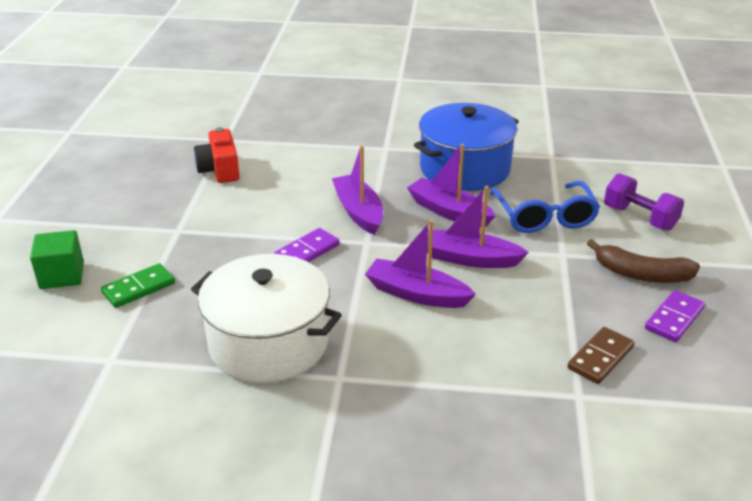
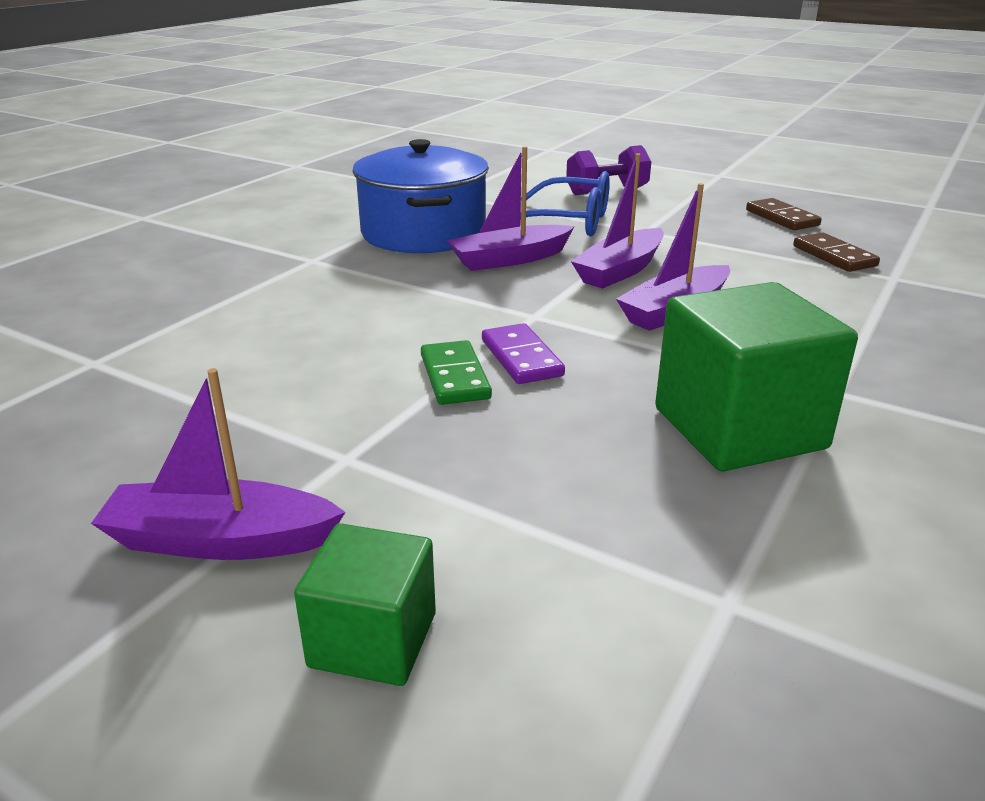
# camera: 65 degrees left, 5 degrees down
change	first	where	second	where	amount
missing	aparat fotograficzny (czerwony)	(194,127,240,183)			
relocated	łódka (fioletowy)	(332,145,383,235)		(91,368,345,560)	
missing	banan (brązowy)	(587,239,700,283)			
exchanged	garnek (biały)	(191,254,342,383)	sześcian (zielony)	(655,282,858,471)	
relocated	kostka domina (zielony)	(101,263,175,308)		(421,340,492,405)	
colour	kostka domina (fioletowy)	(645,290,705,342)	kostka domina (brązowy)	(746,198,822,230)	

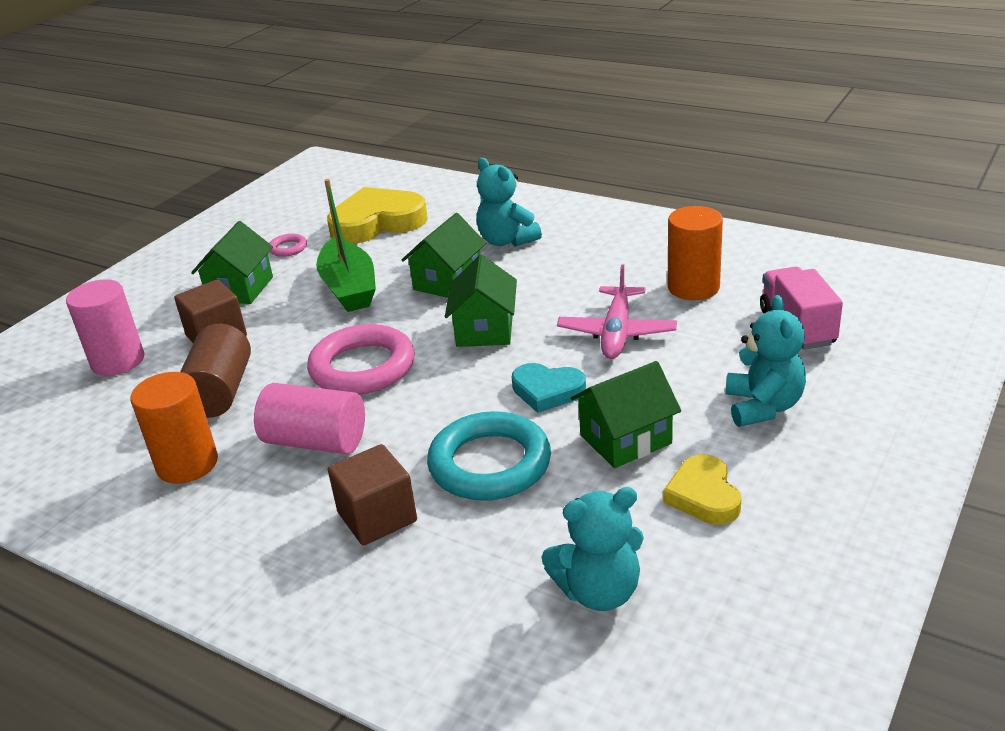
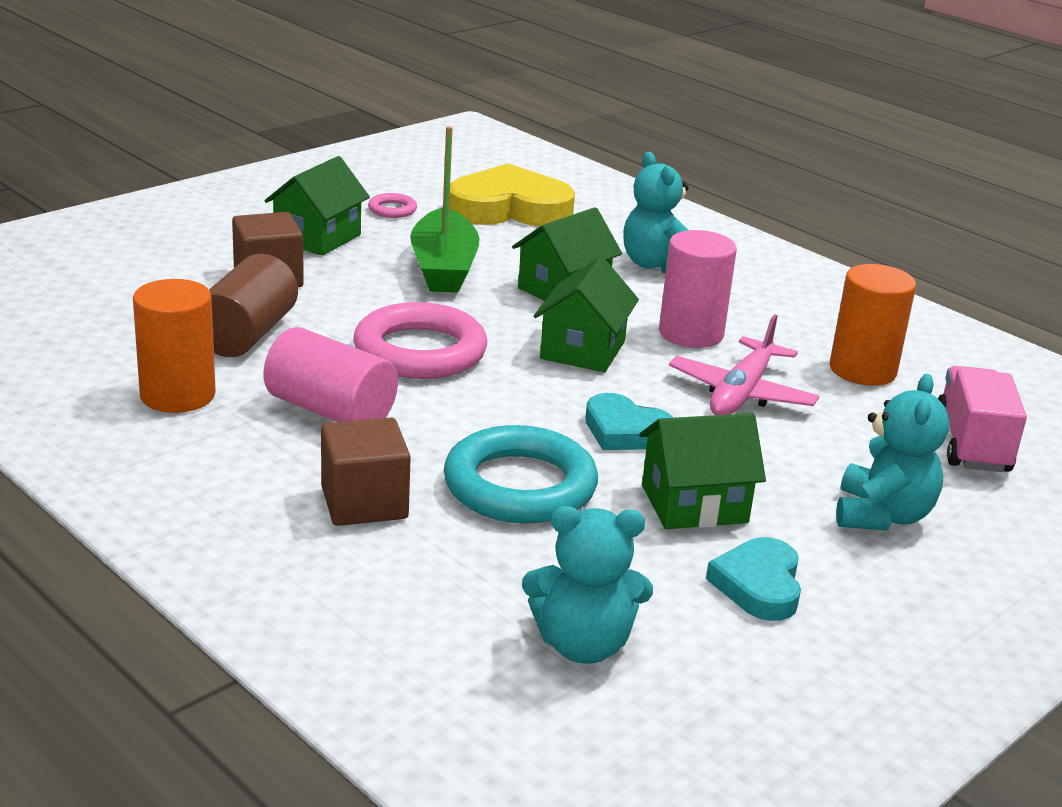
# camera: 10 degrees right, 5 degrees down
change	first	where	second	where	amount
relocated	walec (różowy)	(66,279,145,376)		(659,230,737,348)	
colour	serce (żółty)	(663,454,741,525)	serce (turkusowy)	(706,537,801,621)	

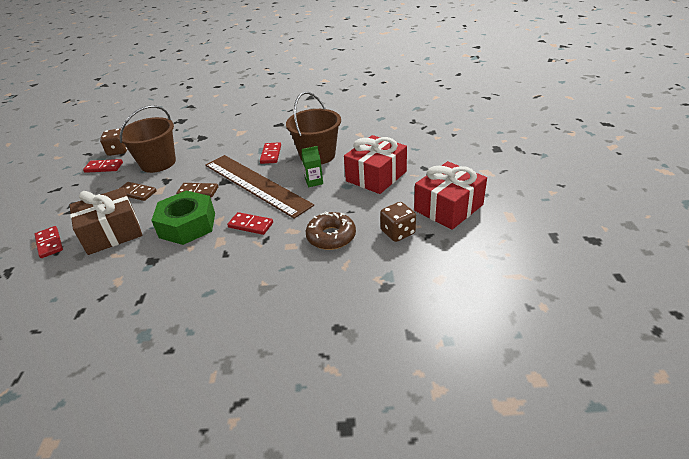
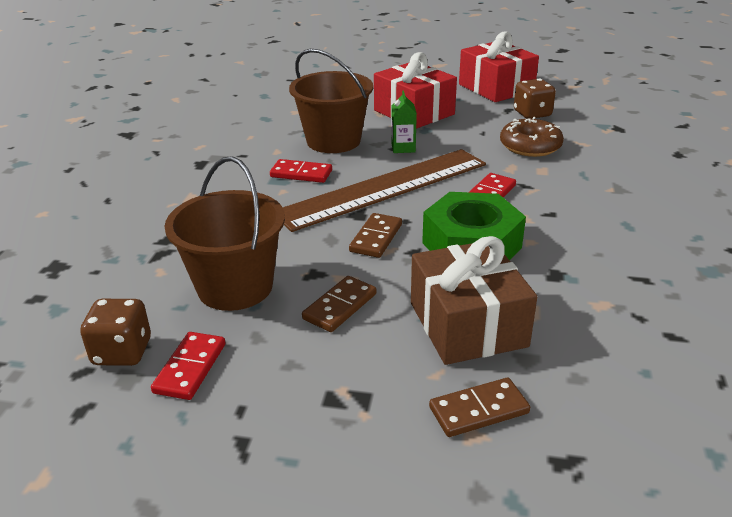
# camera: 80 degrees left, 5 degrees down
change	first	where	second	where	amount
colour	kostka domina (czerwony)	(35,226,63,258)	kostka domina (brązowy)	(429,377,530,437)	

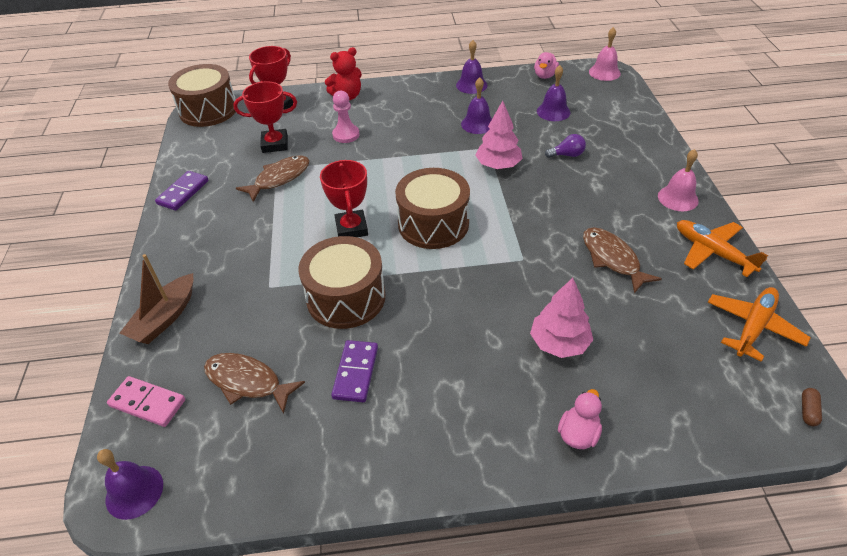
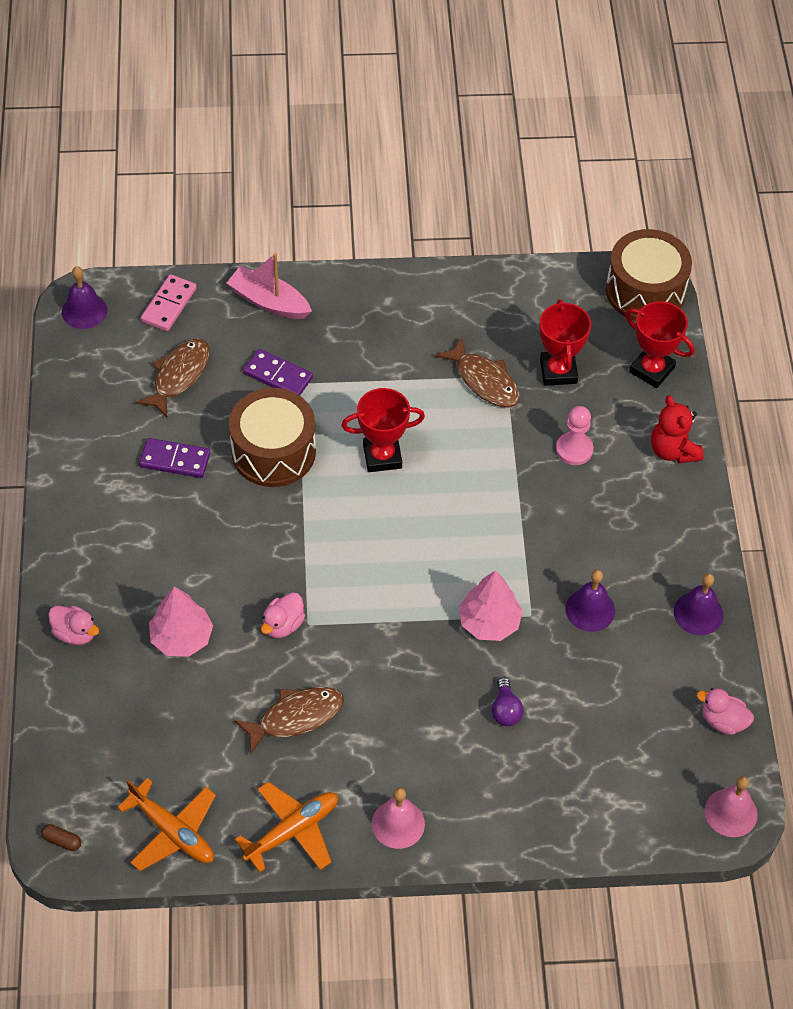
# camera: 90 degrees right, 10 degrees up
change	first	where	second	where	amount
missing	dzwonek (fioletowy)	(537,65,571,121)			
missing	bęben (brązowy)	(395,168,470,249)			
relocated	kostka domina (fioletowy)	(155,171,209,210)		(243,349,313,395)	
colour	łódka (brązowy)	(120,254,193,344)	łódka (różowy)	(227,253,312,319)	
appeared			kaczka (różowy)	(261,592,305,638)	

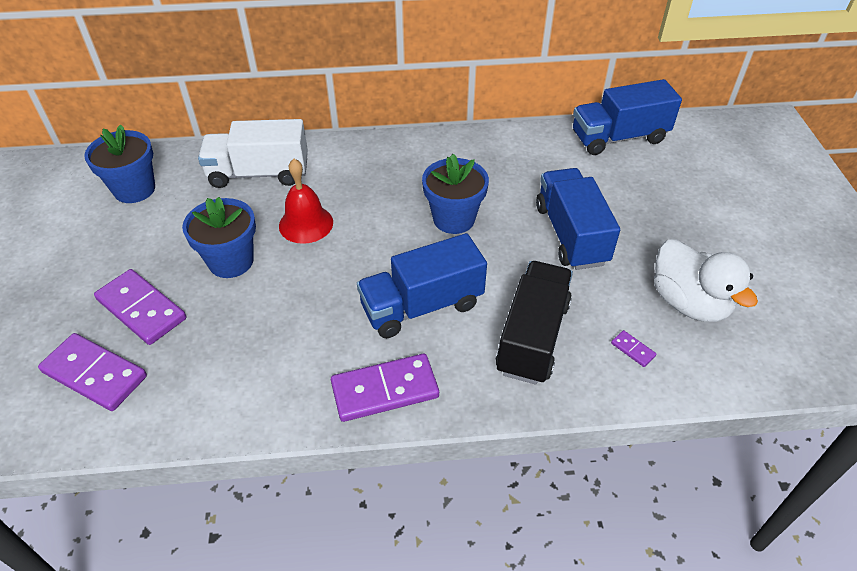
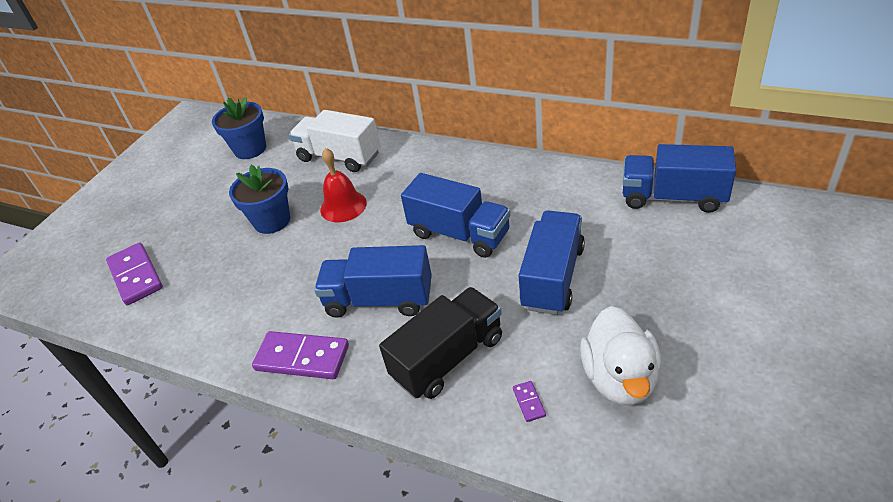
# camera: 35 degrees right, 5 degrees down
change	first	where	second	where	amount
exchanged	doniczka (niebieski)	(422,154,489,234)	ciężarówka (niebieski)	(401,173,510,258)	
missing	kostka domina (fioletowy)	(94,269,186,345)			

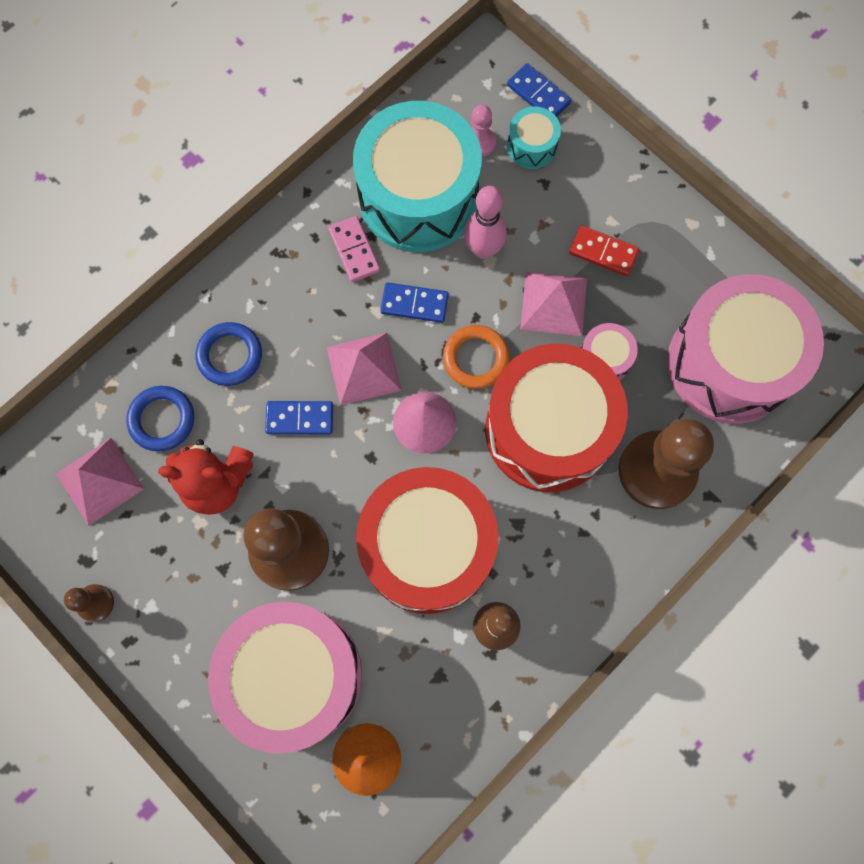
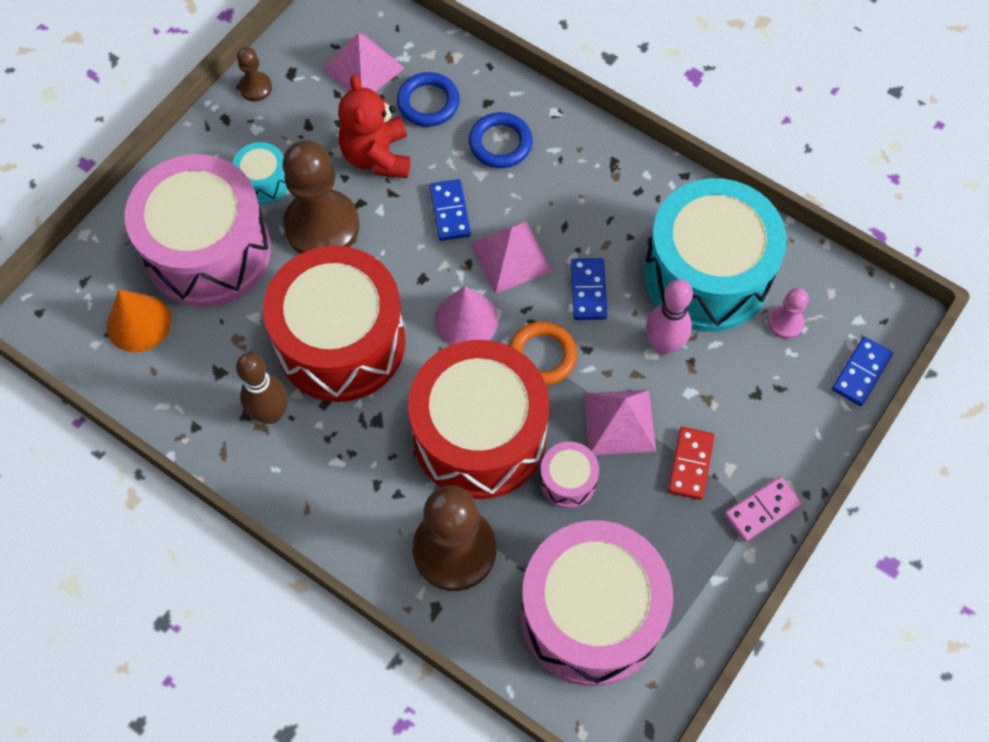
# camera: 80 degrees right, 10 degrees down
change	first	where	second	where	amount
relocated	bęben (turkusowy)	(507,107,561,169)		(232,142,288,204)	
relocated	kostka domina (różowy)	(328,216,380,282)		(724,476,802,542)	

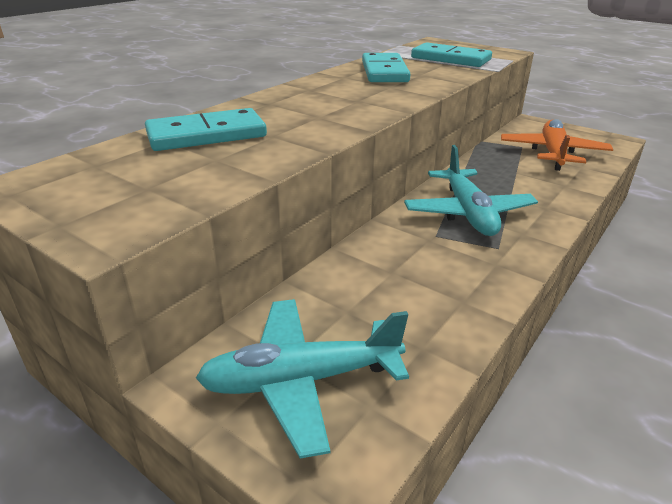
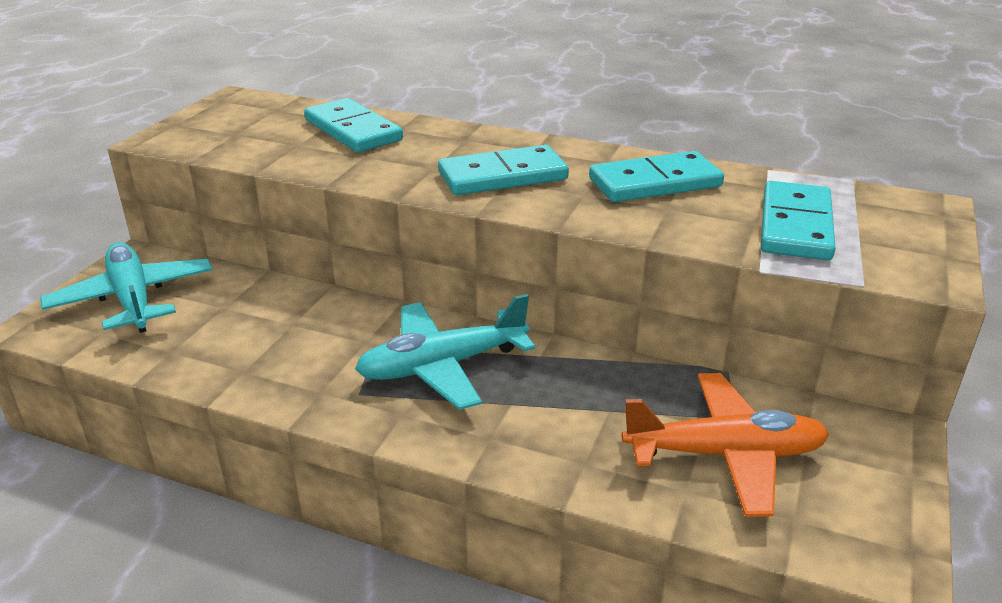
# camera: 75 degrees right, 0 degrees up
change	first	where	second	where	amount
appeared			kostka domina (turkusowy)	(438,145,569,195)	

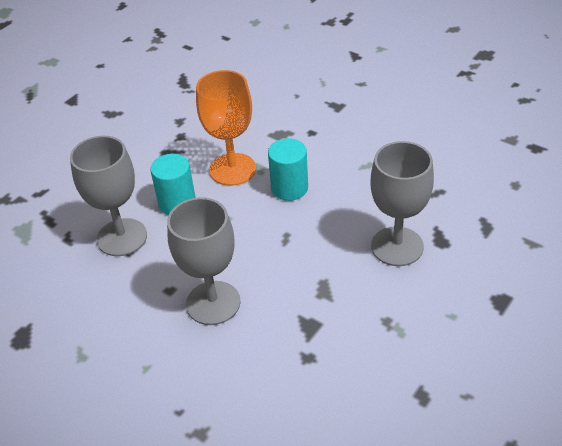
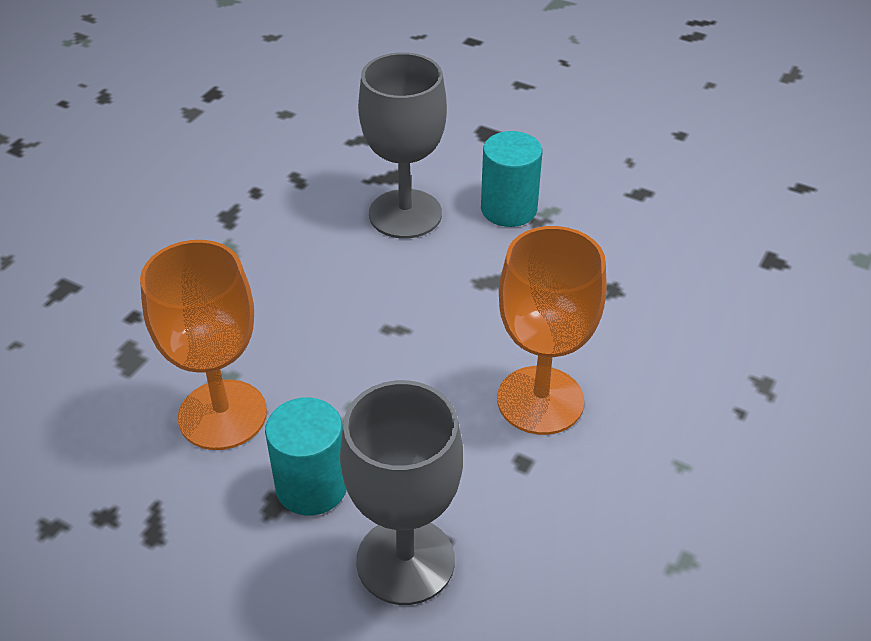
# camera: 100 degrees left, 0 degrees up
change	first	where	second	where	amount
relocated	walec (turkusowy)	(268,138,308,201)		(481,131,542,227)	
colour	kielich (szary)	(167,197,241,325)	kielich (pomarańczowy)	(497,226,607,435)	

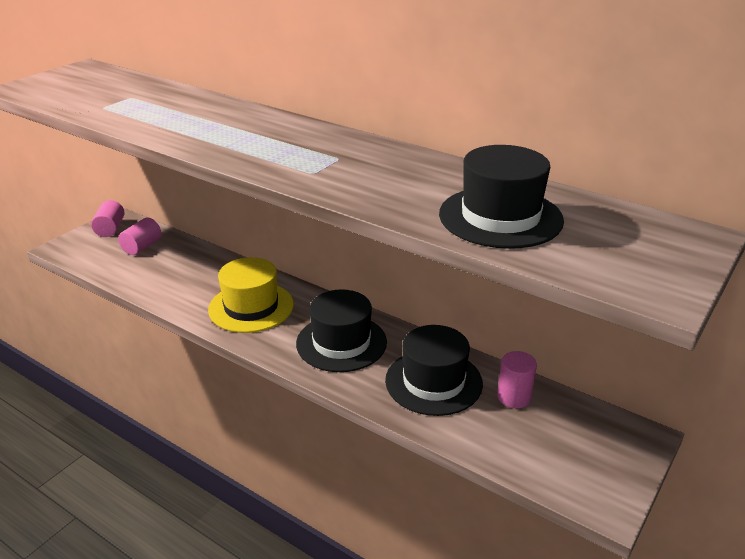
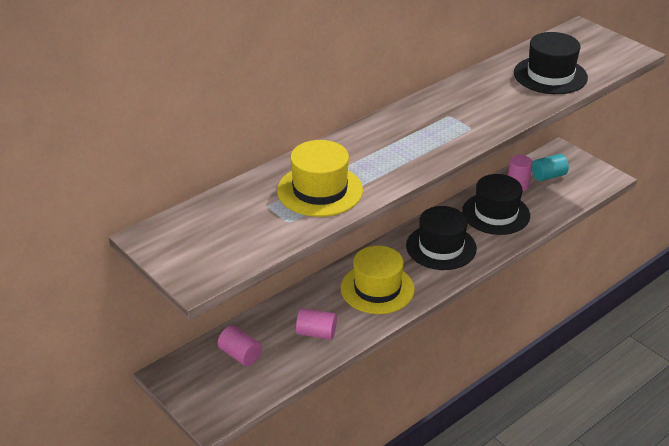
# camera: 75 degrees left, 5 degrees up
change	first	where	second	where	amount
relocated	walec (różowy)	(91,200,125,237)		(296,308,337,340)	
appeared			kapelusz (żółty)	(277,140,363,217)	
appeared			walec (turkusowy)	(532,154,569,181)	

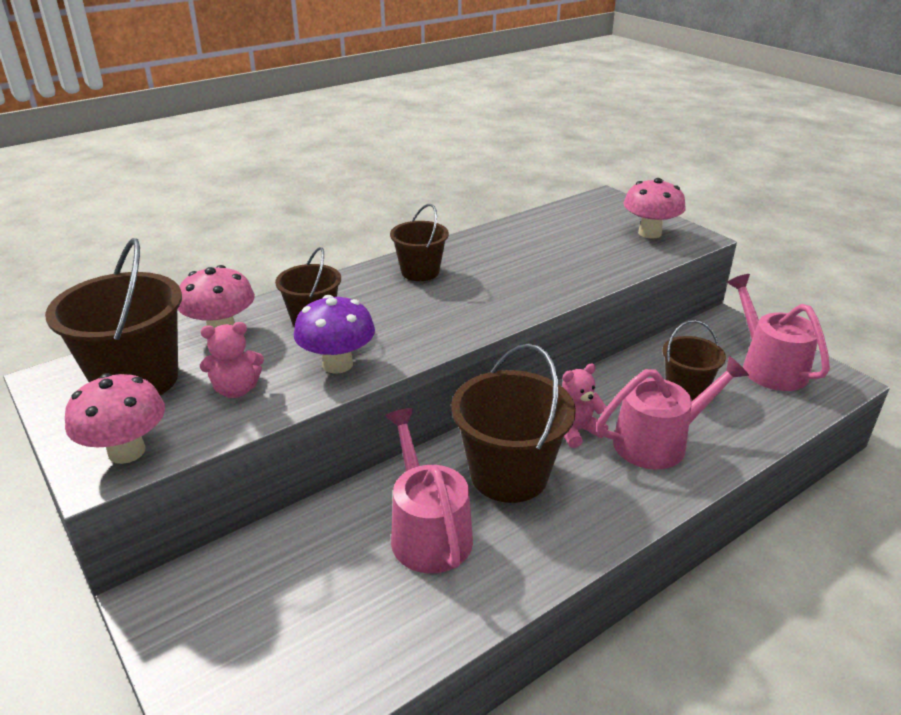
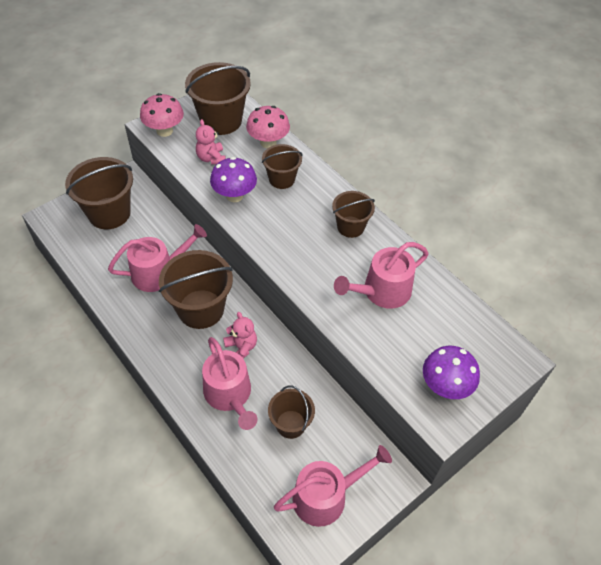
# camera: 85 degrees right, 20 degrees up
change	first	where	second	where	amount
colour	grzyb (różowy)	(623,178,686,239)	grzyb (fioletowy)	(423,346,480,399)	
appeared			wiadro (brązowy)	(65,157,133,229)	
appeared			konewka (różowy)	(334,242,429,309)	

